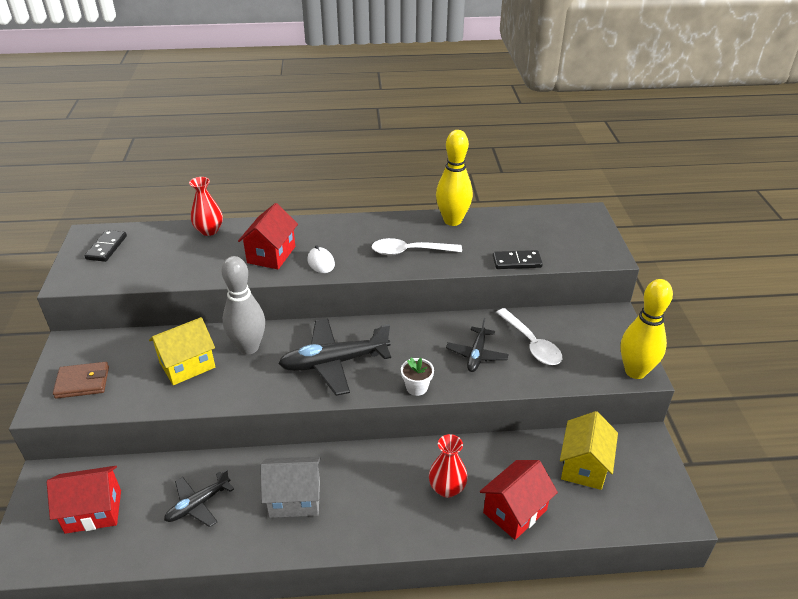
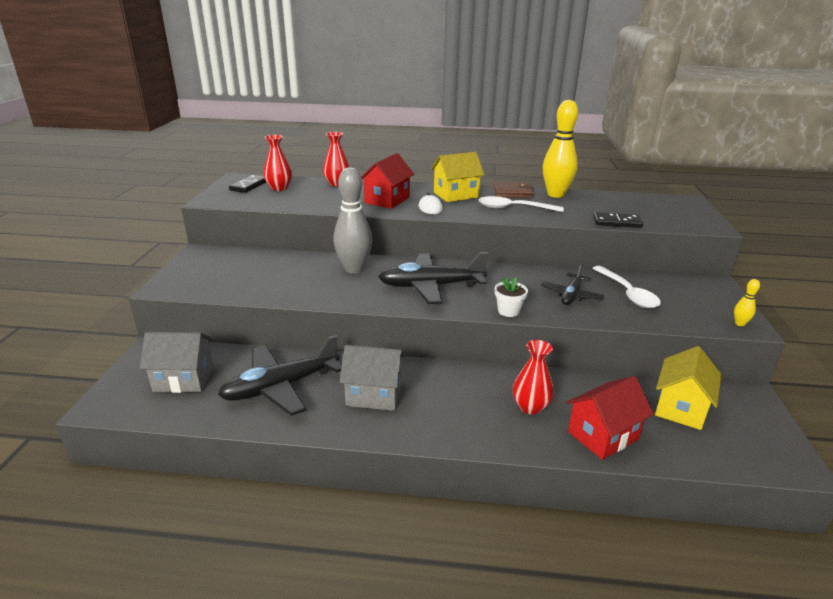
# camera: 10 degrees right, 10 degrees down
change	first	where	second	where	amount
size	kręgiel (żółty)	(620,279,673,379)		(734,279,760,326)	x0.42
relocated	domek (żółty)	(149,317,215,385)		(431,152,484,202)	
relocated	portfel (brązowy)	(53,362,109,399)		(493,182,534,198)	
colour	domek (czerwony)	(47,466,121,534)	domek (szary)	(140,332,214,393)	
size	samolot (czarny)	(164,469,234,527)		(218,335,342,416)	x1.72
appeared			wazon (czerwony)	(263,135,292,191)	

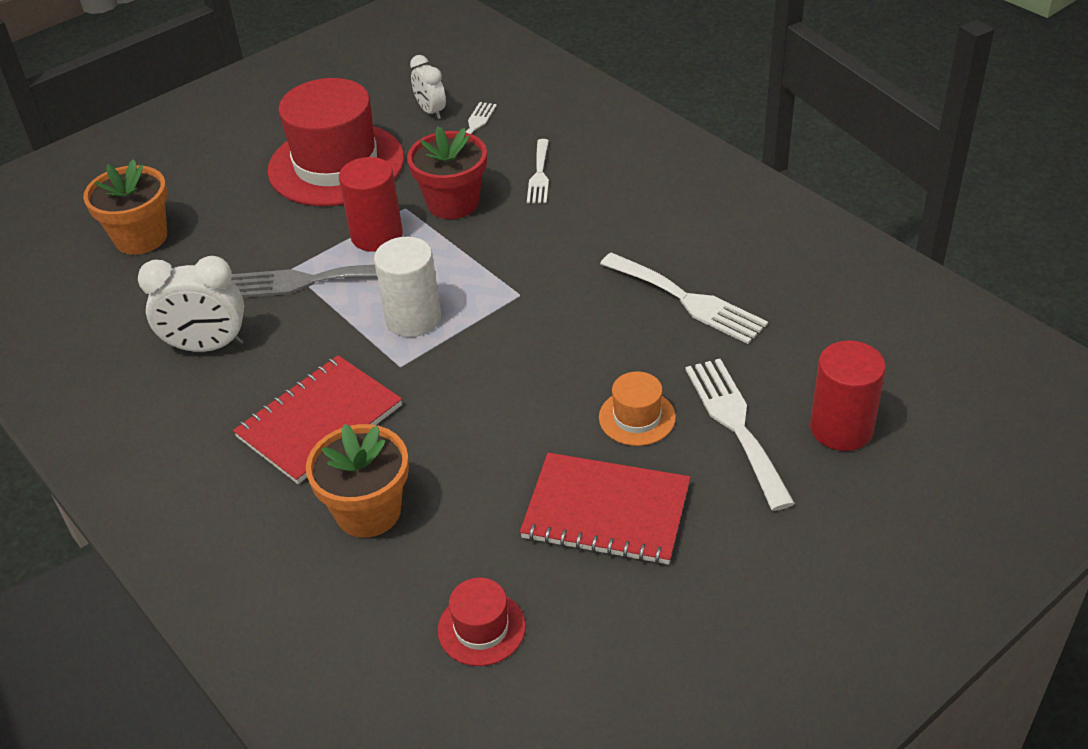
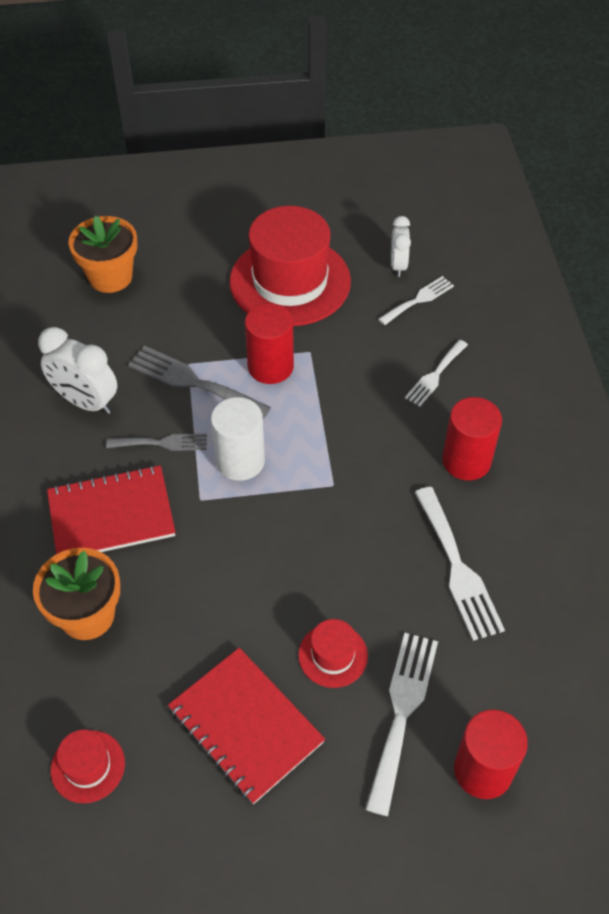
# camera: 30 degrees right, 10 degrees up
change	first	where	second	where	amount
missing	doniczka (czerwony)	(407,126,487,219)			
colour	kapelusz (pomarańczowy)	(599,371,676,446)	kapelusz (czerwony)	(298,619,368,688)	
appeared			walec (czerwony)	(442,397,502,481)	
appeared			widelec (szary)	(106,434,207,451)	

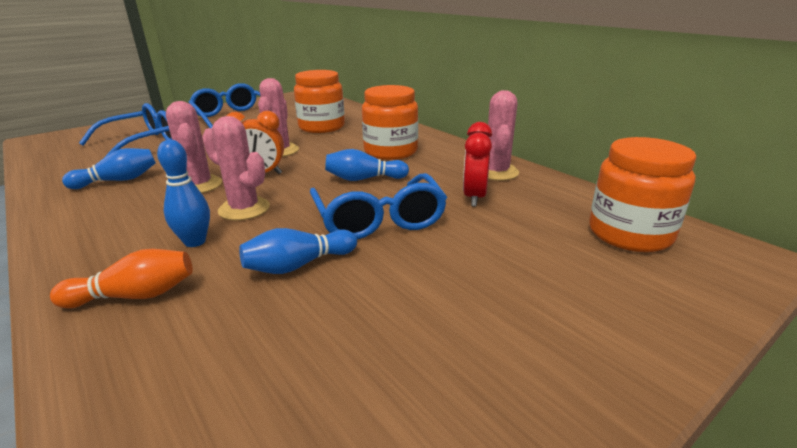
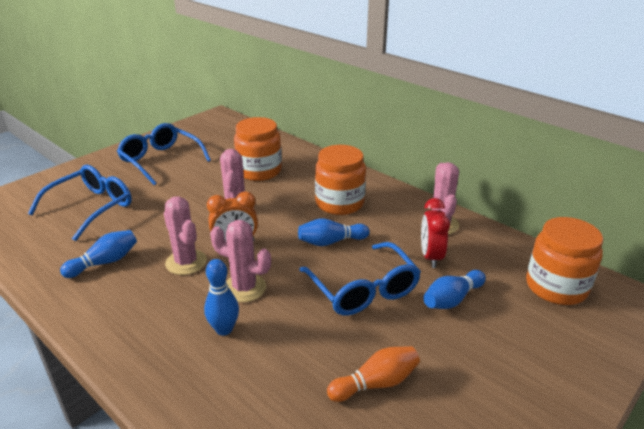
# camera: 10 degrees left, 5 degrees up
change	first	where	second	where	amount
relocated	kręgiel (niebieski)	(239,228,357,274)		(423,270,486,309)	
relocated	kręgiel (pomarańczowy)	(50,249,193,308)		(327,346,420,402)	

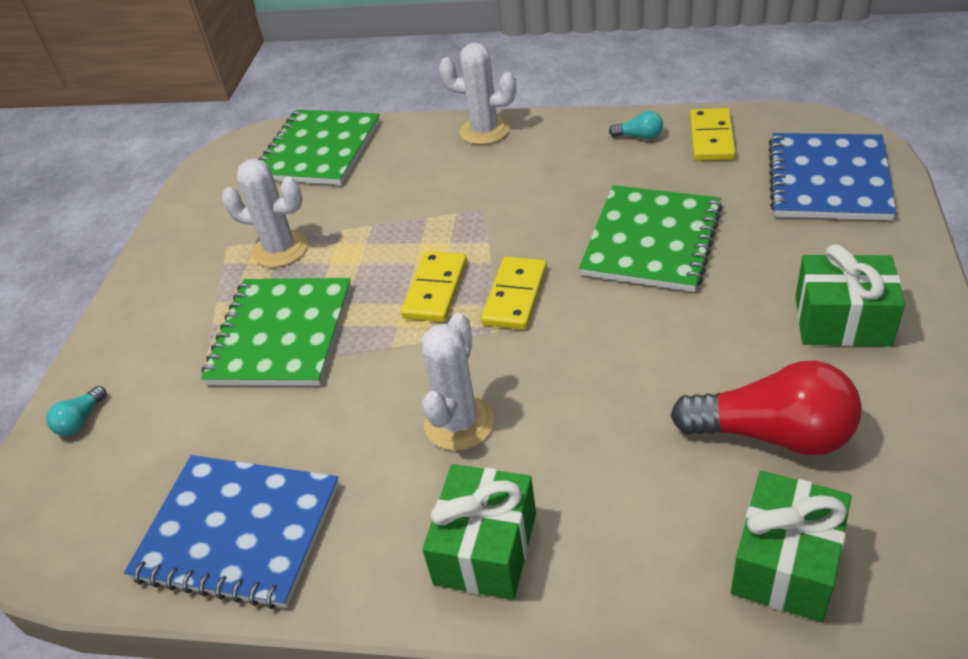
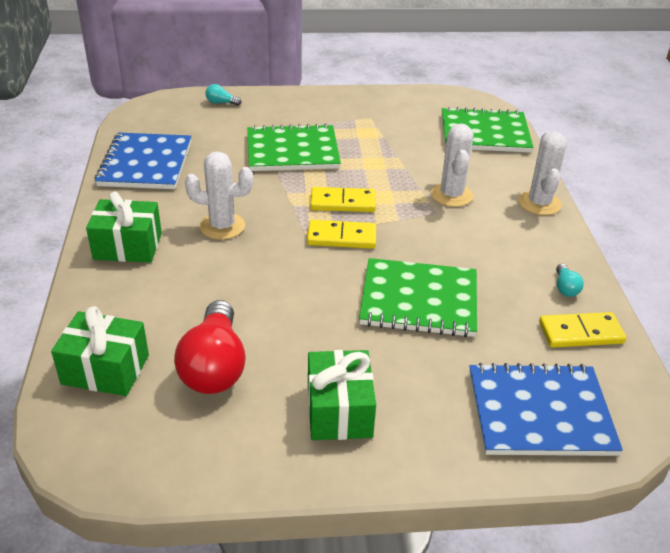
# camera: 70 degrees right, 5 degrees down
change	first	where	second	where	amount
relocated	kaktus (biały)	(222,159,308,268)		(431,123,474,207)	

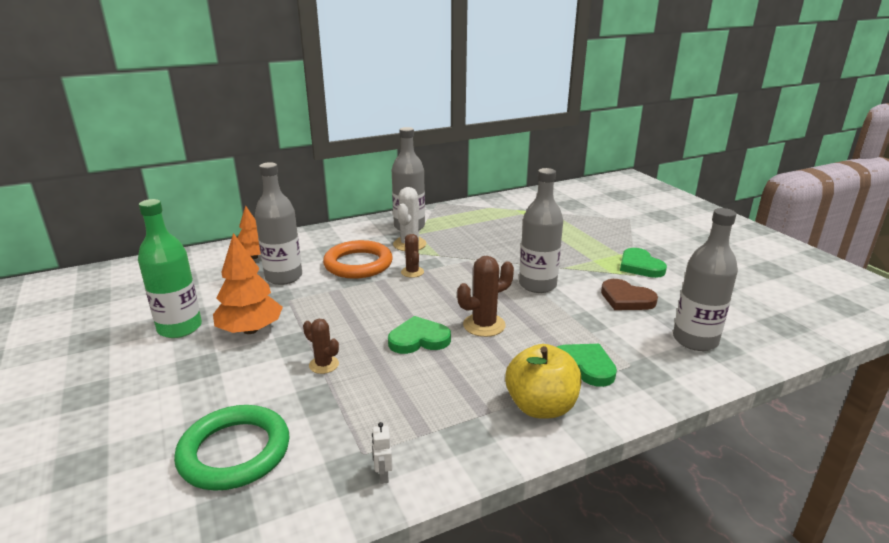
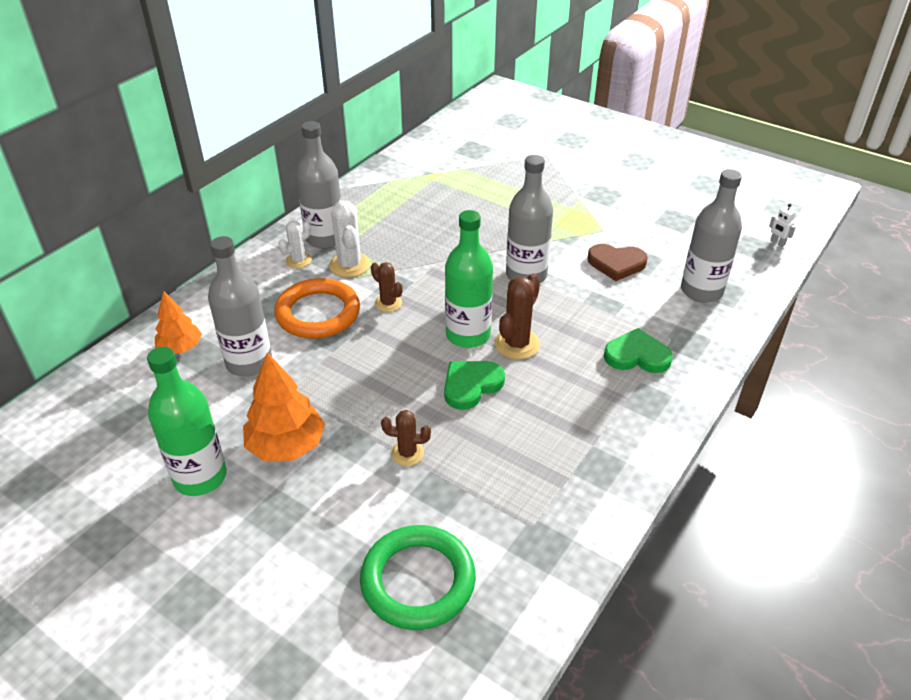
# camera: 30 degrees left, 15 degrees up
change	first	where	second	where	amount
missing	serce (zielony)	(620,248,667,278)			
missing	jabłko (żółty)	(505,344,581,418)			
relocated	robot (biały)	(372,422,393,484)		(769,204,796,247)	
appeared			butelka (zielony)	(445,210,493,348)	
appeared			kaktus (biały)	(278,221,312,268)	

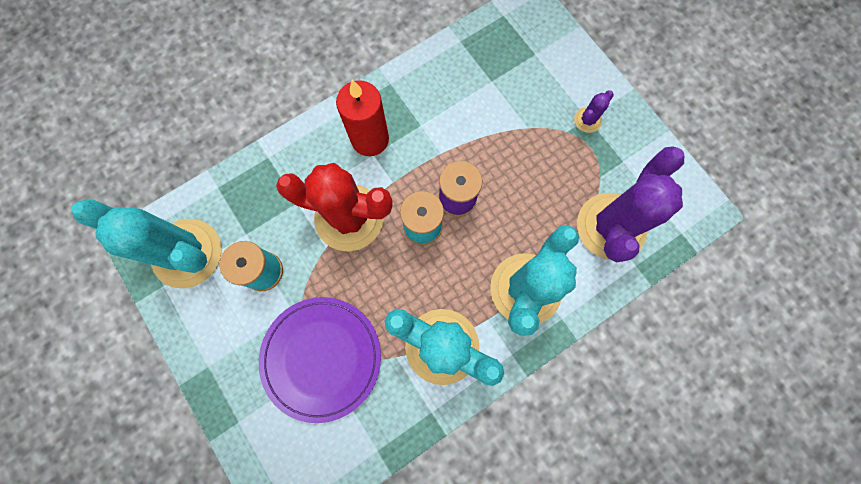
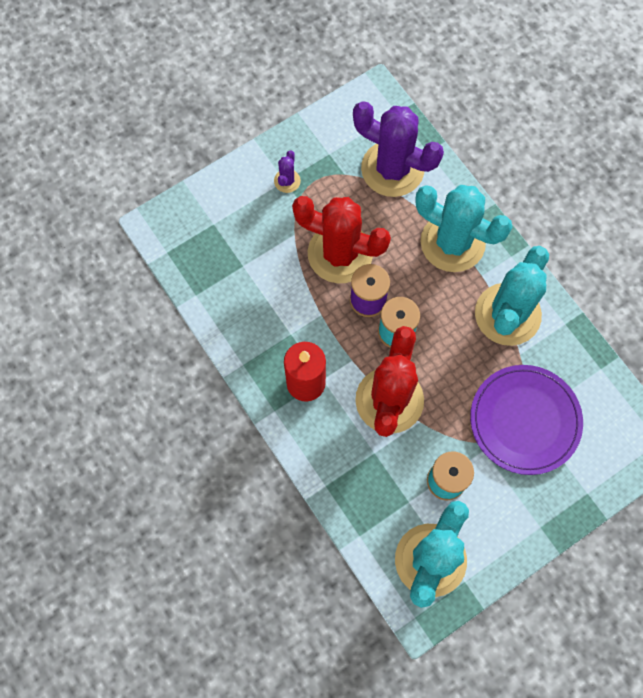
# camera: 90 degrees left, 5 degrees down
change	first	where	second	where	amount
spun	kaktus (fioletowy)	(574,91,614,133)		(274,150,301,193)	60 degrees clockwise
appeared			kaktus (czerwony)	(292,196,391,283)	

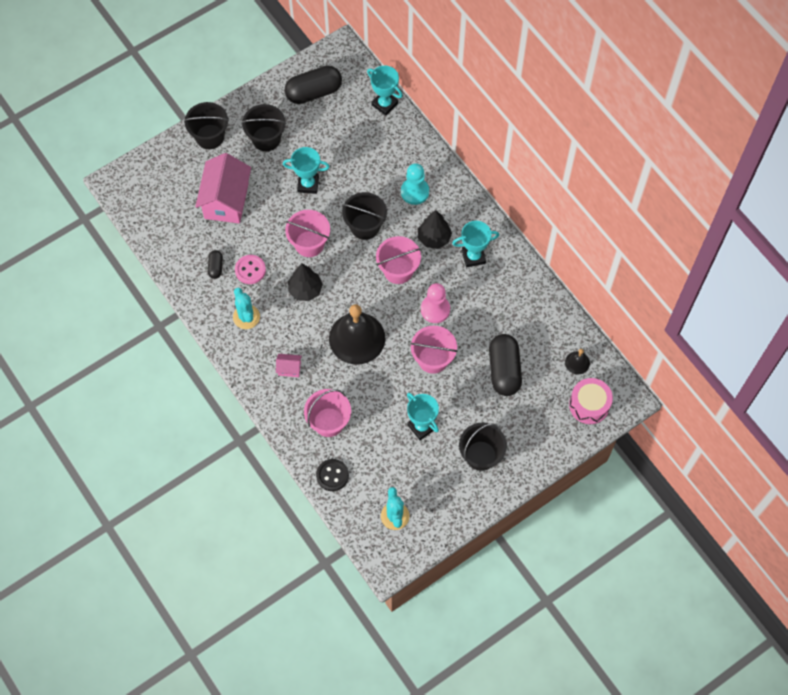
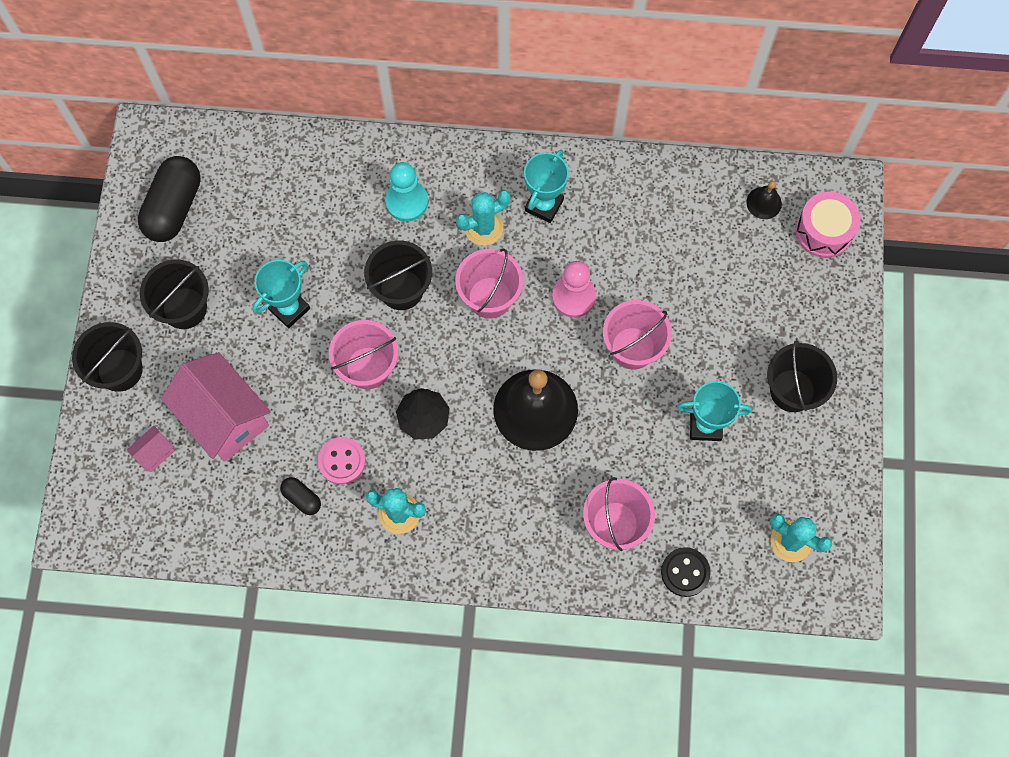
# camera: 50 degrees left, 5 degrees up
change	first	where	second	where	amount
missing	puchar (turkusowy)	(367,66,403,116)			
exchanged	drzewko (czarny)	(418,210,452,249)	kaktus (turkusowy)	(456,190,510,246)	
missing	kapsułka (czarny)	(489,334,522,396)			
relocated	domek (różowy)	(276,354,302,377)		(127,426,175,472)	

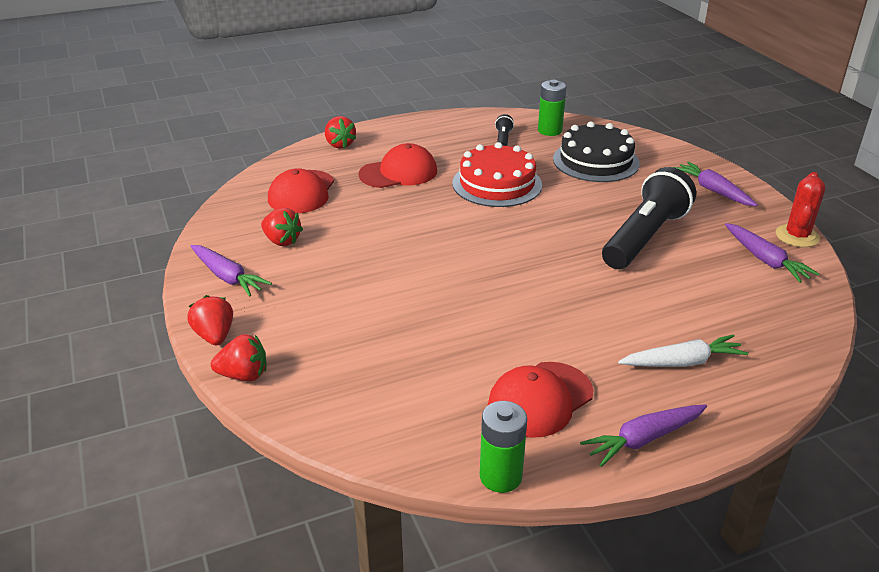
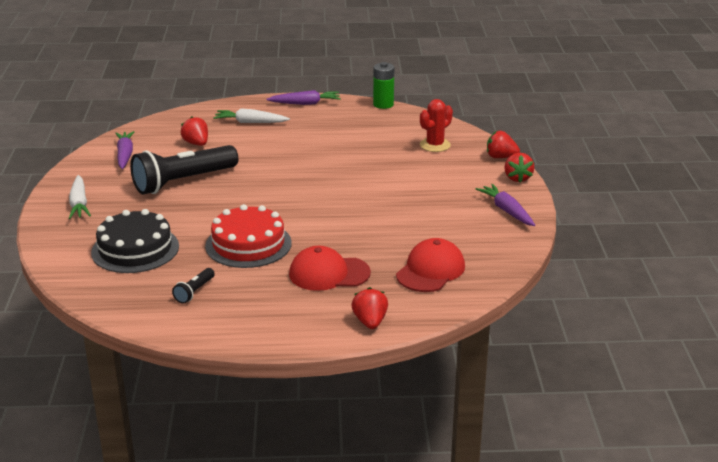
# camera: 160 degrees left, 5 degrees down
change	first	where	second	where	amount
missing	bateria (zielony)	(538,80,566,136)			
colour	marchewka (fioletowy)	(673,161,757,206)	marchewka (biały)	(69,175,91,219)	
relocated	kaktus (czerwony)	(776,172,825,247)		(420,99,453,152)	
relocated	truskawka (czerwony)	(261,208,303,246)		(181,117,208,146)	
missing	czapka (czerwony)	(488,362,593,438)			

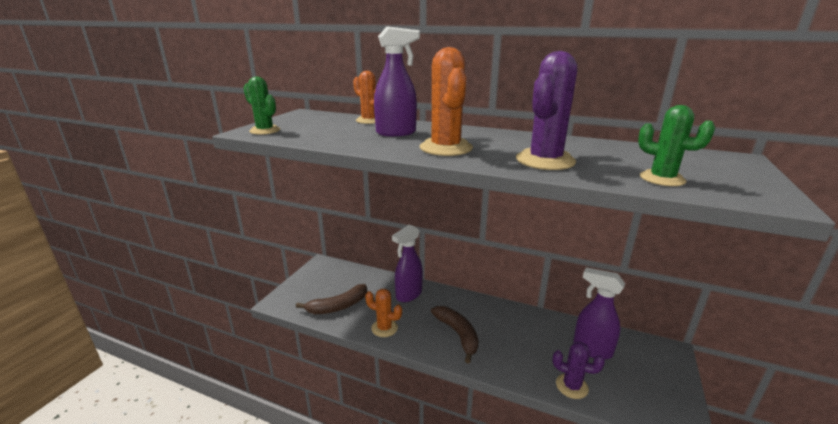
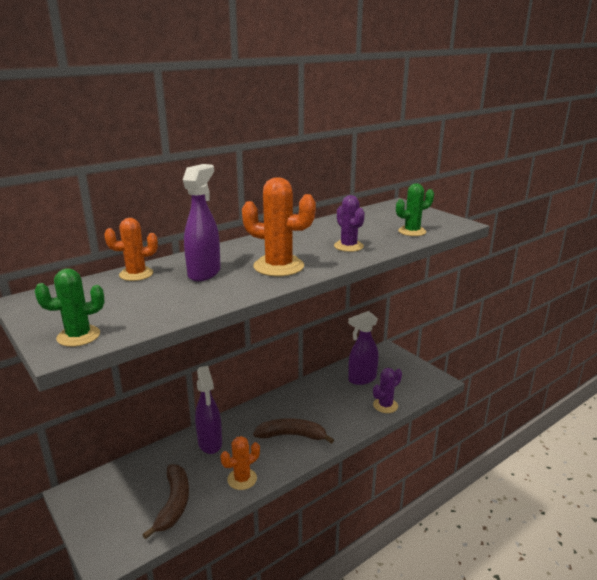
# camera: 60 degrees left, 0 degrees up
change	first	where	second	where	amount
size	kaktus (fioletowy)	(516,51,577,170)		(334,195,365,252)	x0.63

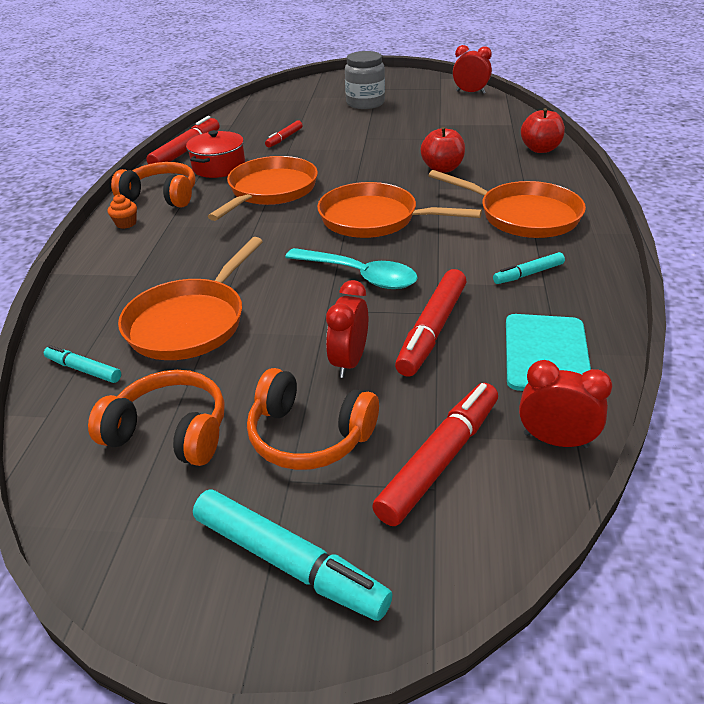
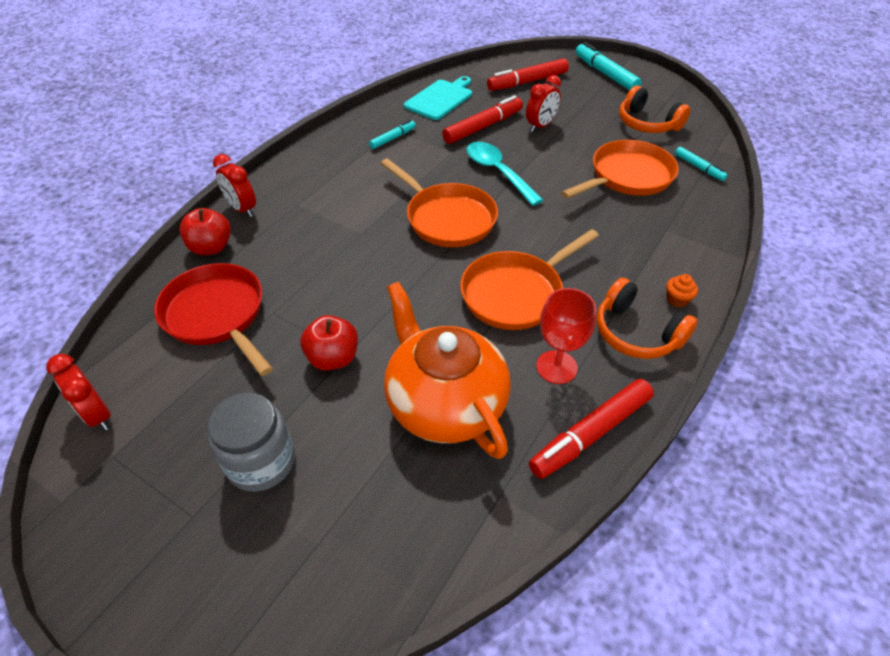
# camera: 155 degrees left, 10 degrees up
change	first	where	second	where	amount
exchanged	flamaster (czerwony)	(265,120,303,147)	imbryk (pomarańczowy)	(384,282,511,459)	
relocated	jabłko (czerwony)	(421,127,465,173)		(300,315,358,371)	
exchanged	garnek (czerwony)	(186,130,245,178)	kielich (czerwony)	(536,288,596,384)	
missing	patelnia (pomarańczowy)	(428,170,586,238)			
spun	flamaster (turkusowy)	(493,252,565,284)		(369,120,416,149)	45 degrees counterclockwise
relocated	budzik (czerwony)	(519,360,612,448)		(213,154,256,217)	
missing	słuchawki (pomarańczowy)	(247,368,379,470)			
appeared			patelnia (czerwony)	(154,263,273,376)	

